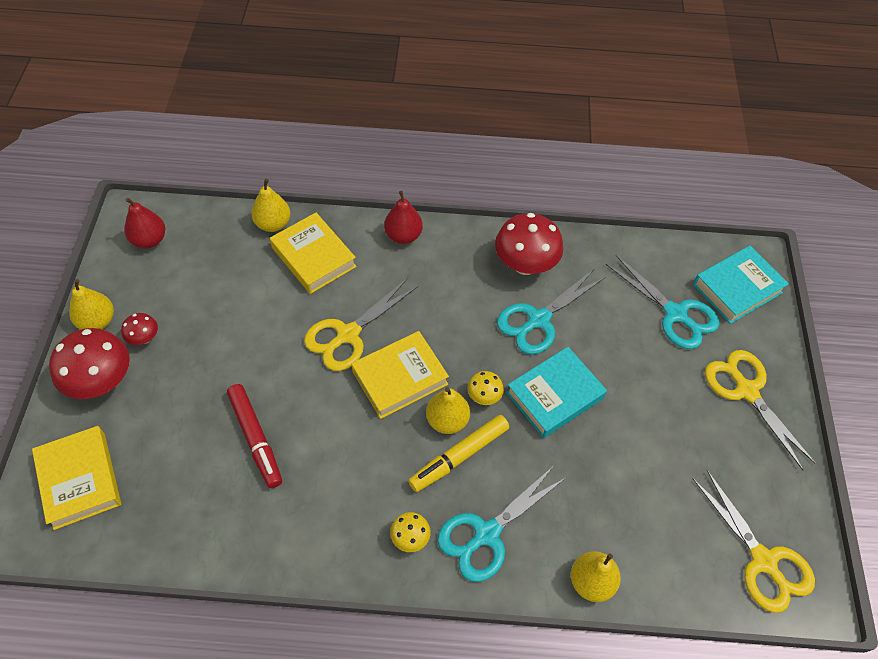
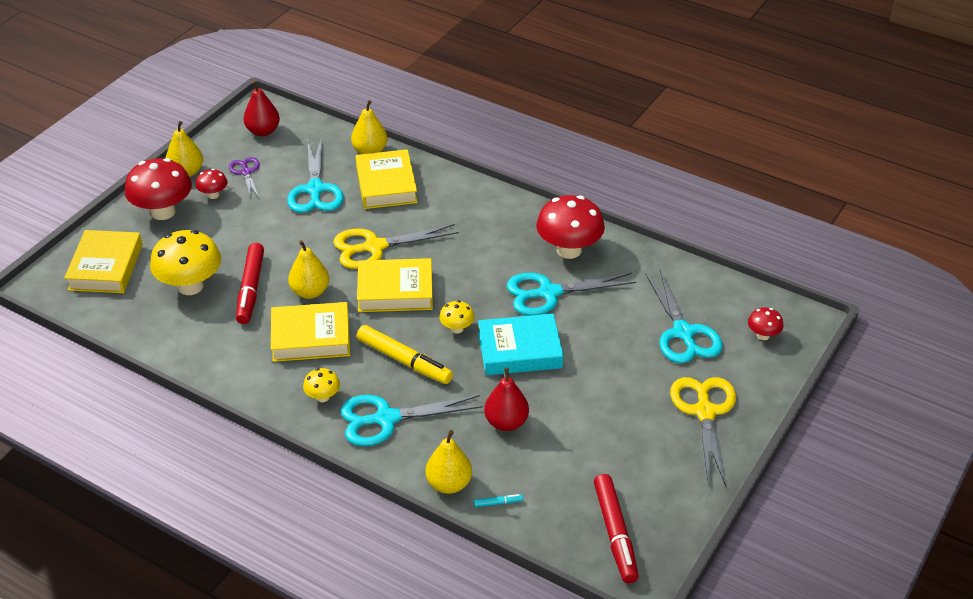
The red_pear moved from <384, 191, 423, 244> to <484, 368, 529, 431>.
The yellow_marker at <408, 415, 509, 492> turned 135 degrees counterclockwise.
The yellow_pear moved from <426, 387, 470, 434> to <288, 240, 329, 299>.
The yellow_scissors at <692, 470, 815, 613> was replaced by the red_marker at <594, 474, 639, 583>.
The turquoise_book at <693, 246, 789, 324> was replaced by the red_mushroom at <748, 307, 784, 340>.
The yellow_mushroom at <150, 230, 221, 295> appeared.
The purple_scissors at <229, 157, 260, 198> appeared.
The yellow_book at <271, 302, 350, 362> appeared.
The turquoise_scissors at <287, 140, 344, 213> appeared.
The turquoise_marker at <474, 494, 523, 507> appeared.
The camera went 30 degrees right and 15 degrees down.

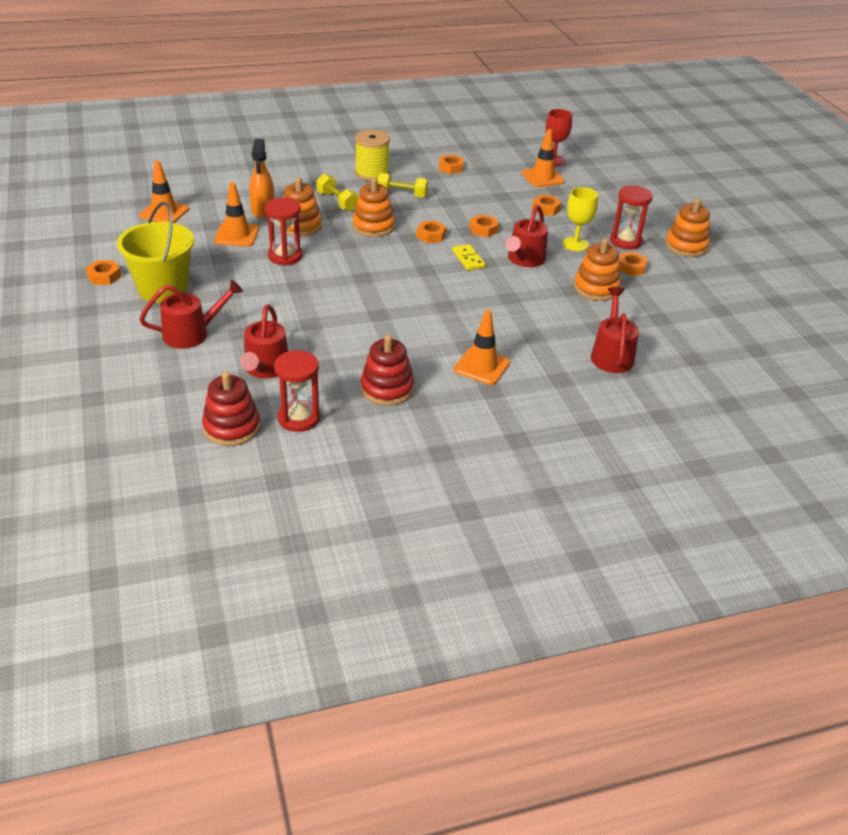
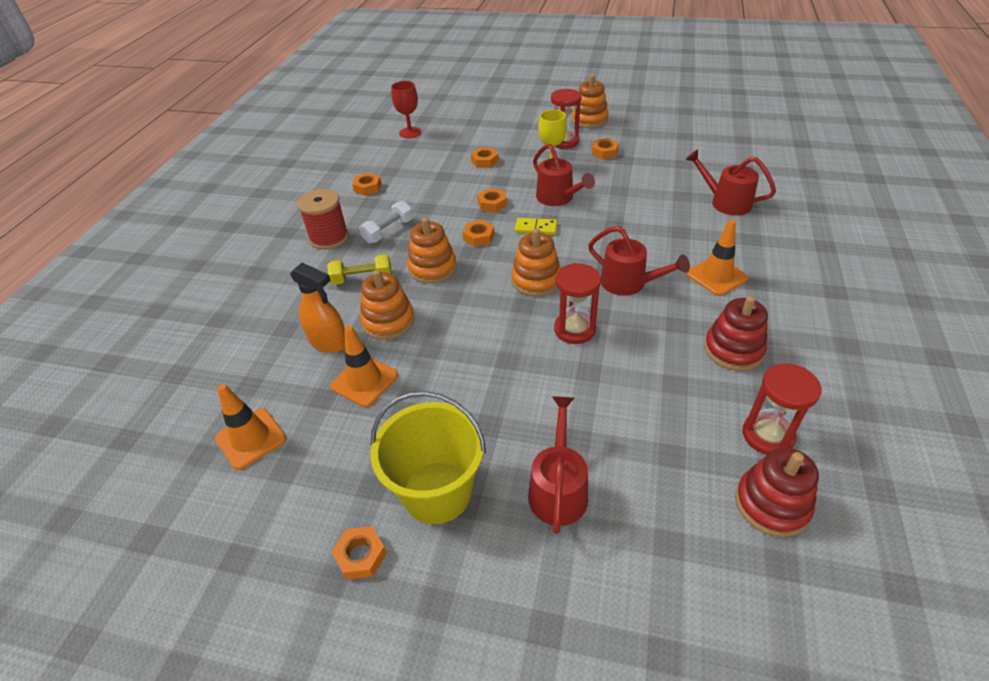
The red_watering_can moved from <240, 304, 288, 378> to <588, 226, 690, 296>.
The red_hourglass moved from <265, 198, 303, 266> to <554, 263, 601, 344>.
The yellow_spool at <355, 130, 390, 181> became the red_spool at <297, 189, 349, 250>.
The yellow_dumbbell at <378, 173, 428, 198> became the white_dumbbell at <359, 201, 413, 244>.
The orange_traffic_cone at <522, 129, 565, 187> disappeared.
The orange_stacking_toy moved from <574, 238, 621, 301> to <511, 228, 561, 296>.
The camera went 55 degrees left and 5 degrees up.

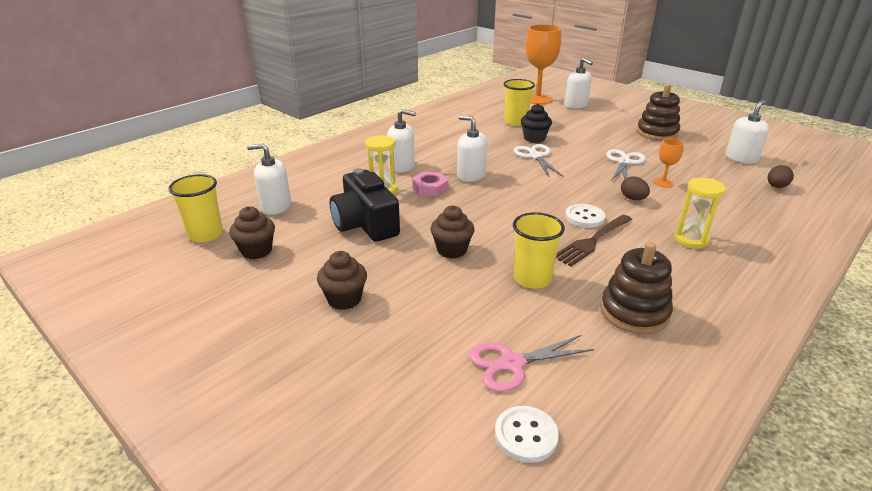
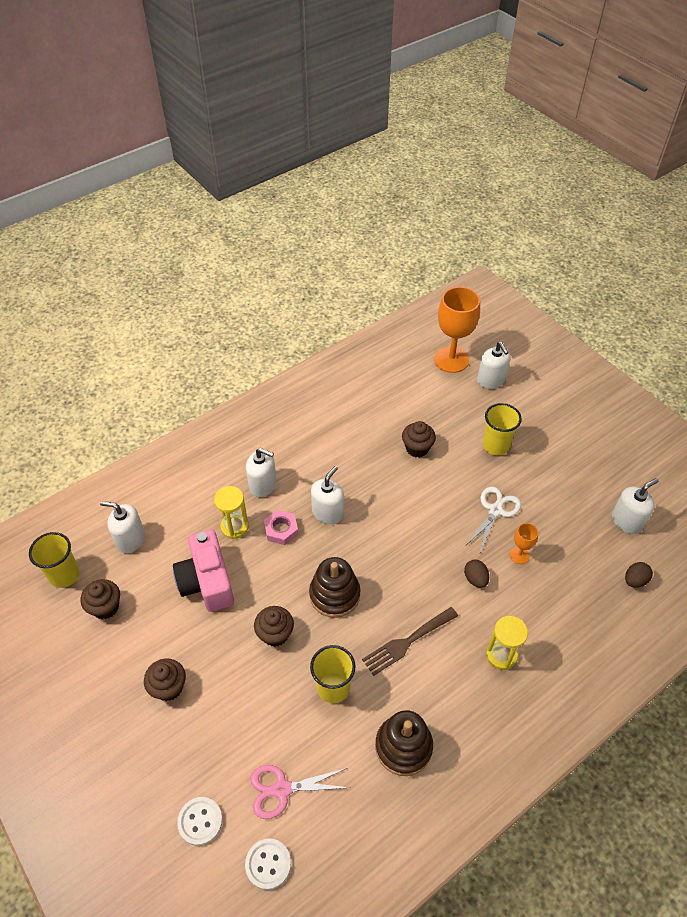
The black_camera at <330, 168, 400, 242> became the pink_camera at <173, 529, 234, 612>.
The white_soap_dispenser at <457, 115, 488, 182> turned 75 degrees clockwise.
The yellow_cup moved from <504, 79, 535, 126> to <483, 403, 522, 455>.
The white_scissors at <514, 144, 564, 177> disappeared.
The black_cupcake at <521, 104, 552, 143> became the brown_cupcake at <402, 421, 436, 457>.
The white_button moved from <565, 204, 605, 228> to <177, 797, 223, 846>.
The brown_stacking_toy moved from <637, 84, 680, 141> to <309, 557, 360, 618>.
The camera went 10 degrees right and 20 degrees up.

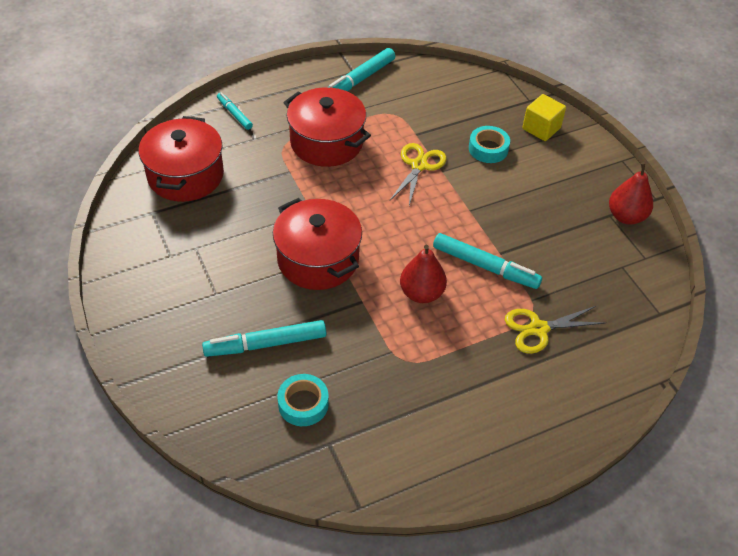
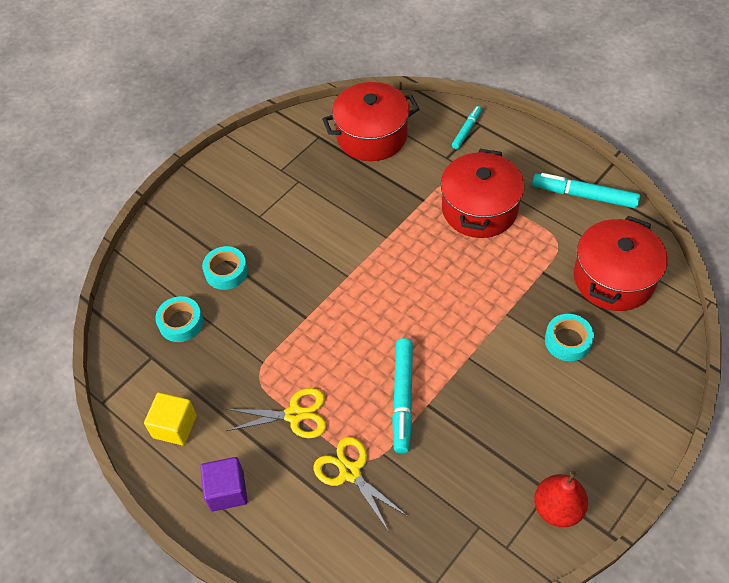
The turquoise_marker at <202, 320, 326, 357> was replaced by the turquoise_tape at <202, 246, 248, 290>.
The red_pot moved from <273, 198, 362, 290> to <574, 216, 668, 311>.
The yellow_scissors moved from <390, 143, 446, 206> to <226, 388, 326, 438>.
The red_pear at <400, 245, 447, 303> disappeared.
The yellow_cube moved from <522, 94, 566, 141> to <144, 392, 197, 446>.
The purple_cube at <200, 457, 248, 511> appeared.
The camera went 70 degrees right and 5 degrees up.

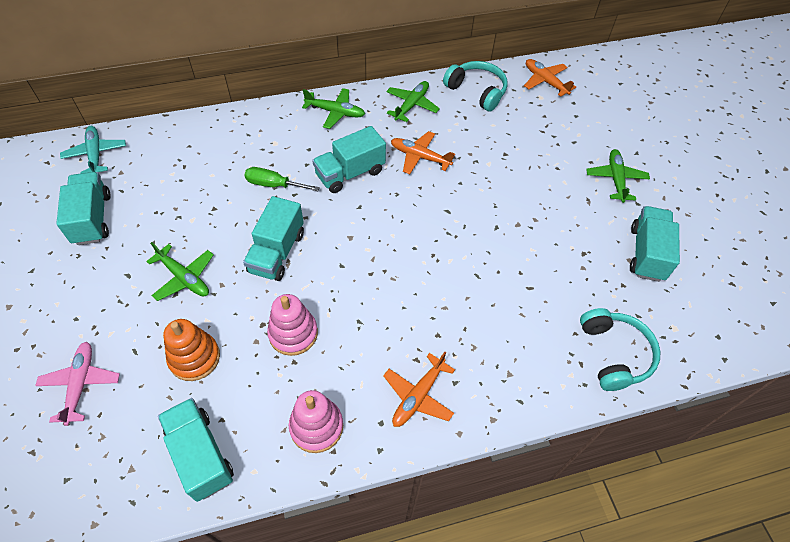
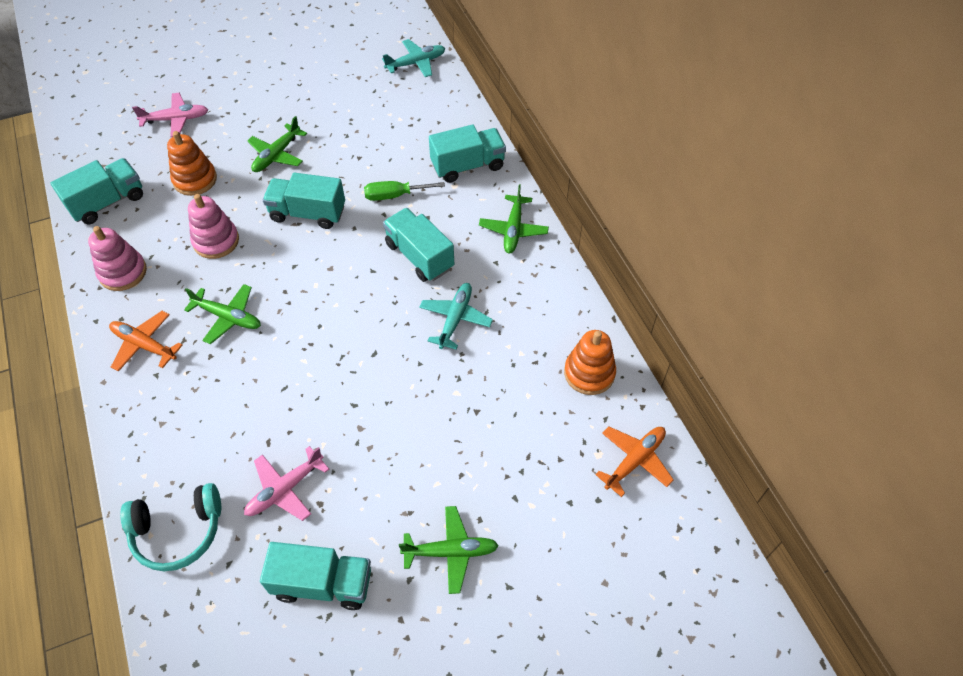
The turquoise_truck moved from <56, 172, 110, 245> to <429, 125, 506, 183>.
The green_screwdriver at <245, 167, 320, 191> turned 105 degrees counterclockwise.
The green_plane moved from <386, 81, 440, 122> to <184, 284, 261, 344>.
The orange_plane at <391, 131, 455, 174> became the turquoise_plane at <419, 283, 493, 349>.
The turquoise_headphones at <443, 61, 508, 112> was replaced by the orange_stacking_toy at <564, 330, 616, 395>.
The pink_plane at <244, 446, 329, 521> appeared.
The camera went 85 degrees right and 0 degrees up.

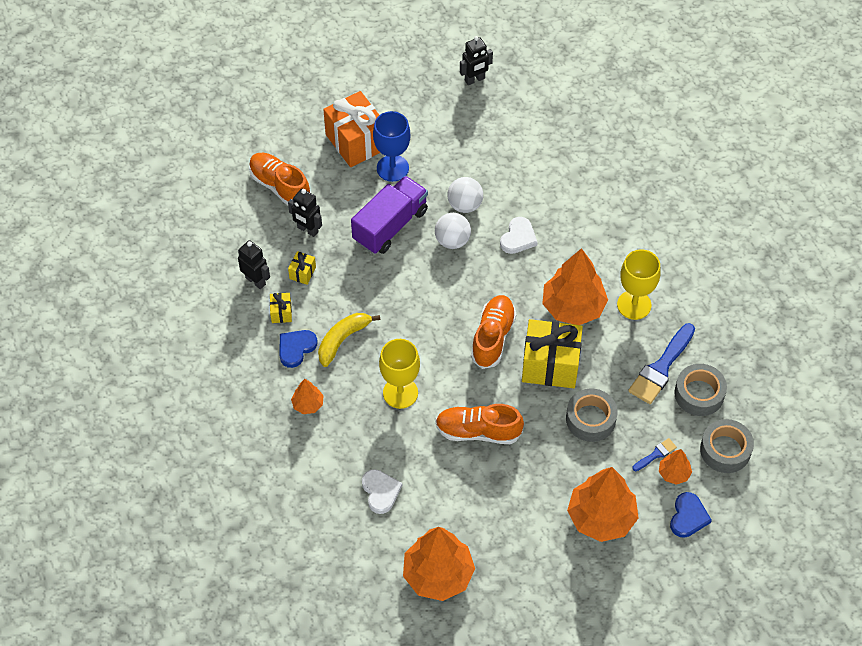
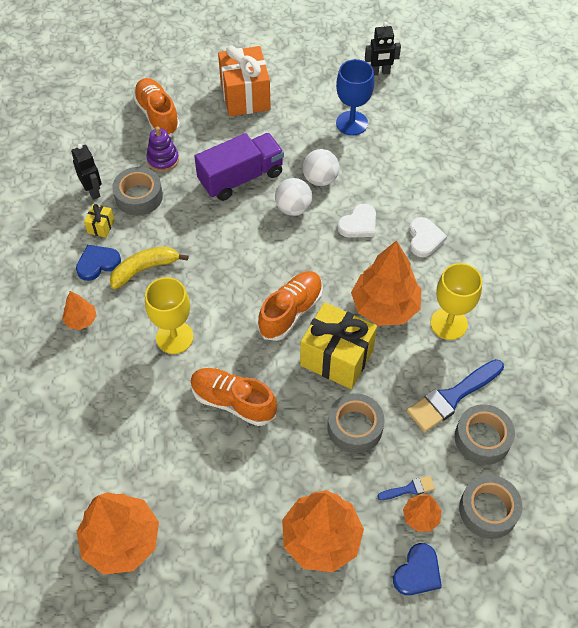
The black_robot at <288, 189, 322, 237> was replaced by the purple_stacking_toy at <146, 127, 179, 172>.
The yellow_gift at <288, 251, 316, 285> was replaced by the grey_tape at <112, 167, 163, 216>.
The white_heart moved from <362, 469, 402, 514> to <409, 217, 447, 257>.
The blue_goblet moved from <373, 111, 411, 182> to <336, 59, 374, 136>.
The camera went 20 degrees right and 0 degrees up.

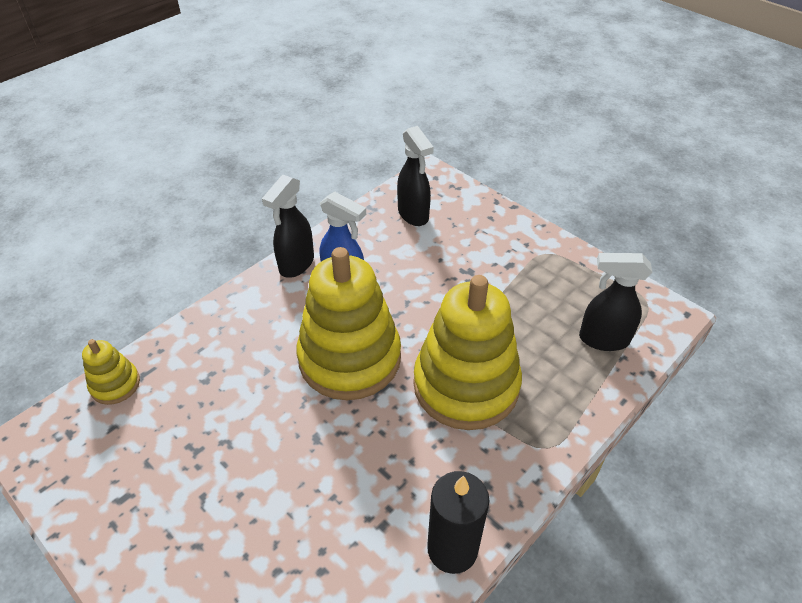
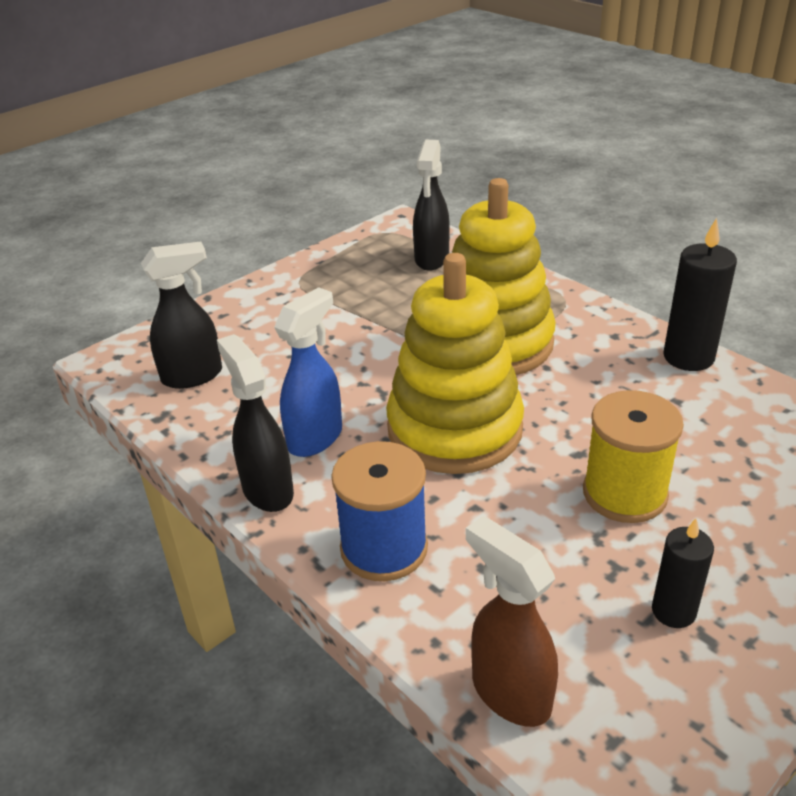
The yellow_stacking_toy at <82, 339, 140, 405> was replaced by the brown_spray_bottle at <466, 516, 558, 727>.
The black_spray_bottle at <262, 175, 314, 278> turned 150 degrees counterclockwise.
The blue_spool at <331, 441, 428, 581> appeared.
The yellow_spool at <583, 390, 684, 523> appeared.
The black_candle at <652, 518, 714, 628> appeared.
The camera went 85 degrees left and 10 degrees down.

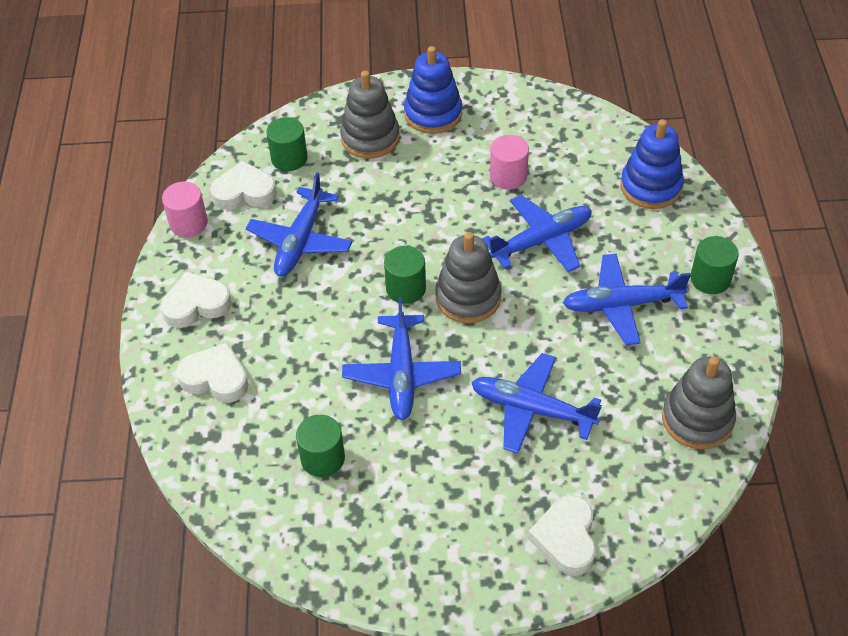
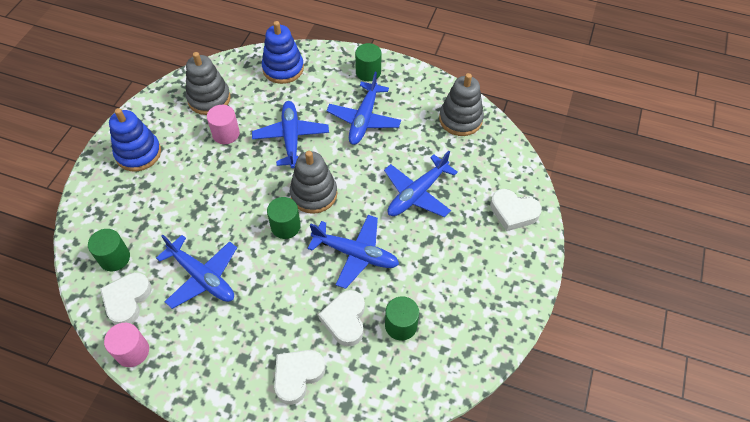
The white_heart moved from <161, 272, 232, 328> to <318, 290, 365, 347>.
The grey_stacking_toy moved from <340, 71, 400, 159> to <186, 52, 230, 115>.
The camera went 70 degrees left and 5 degrees up.

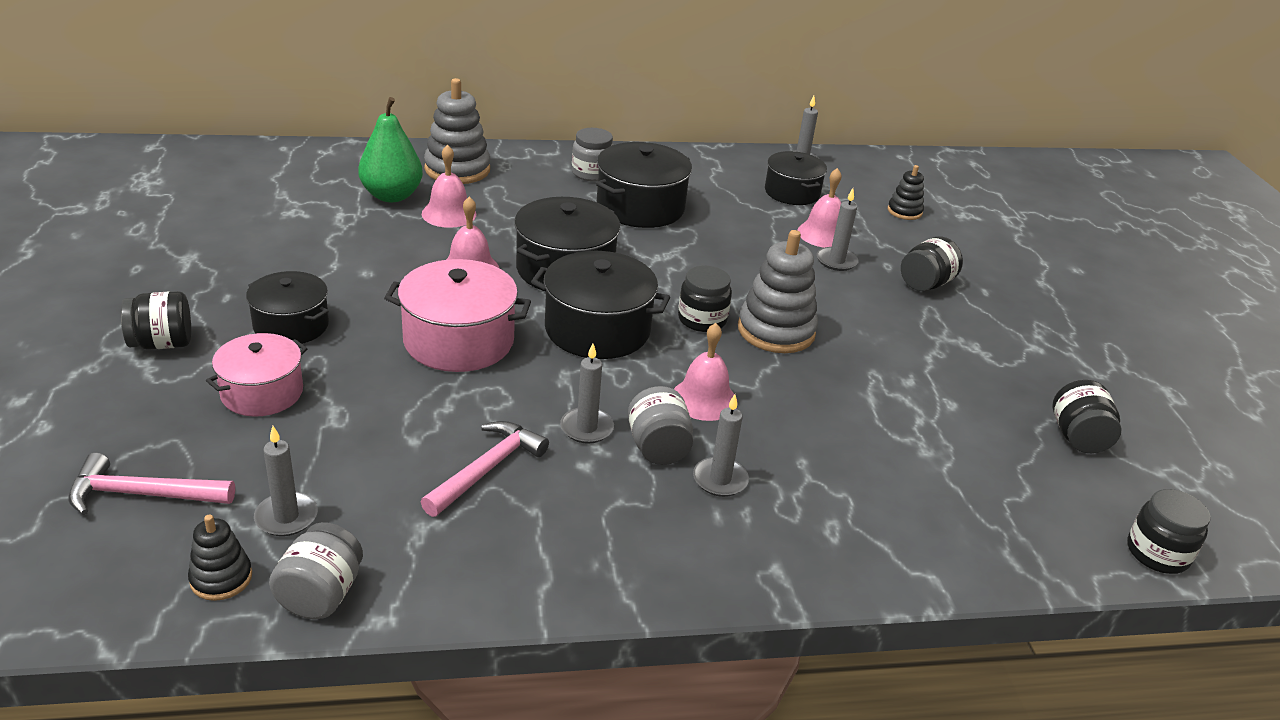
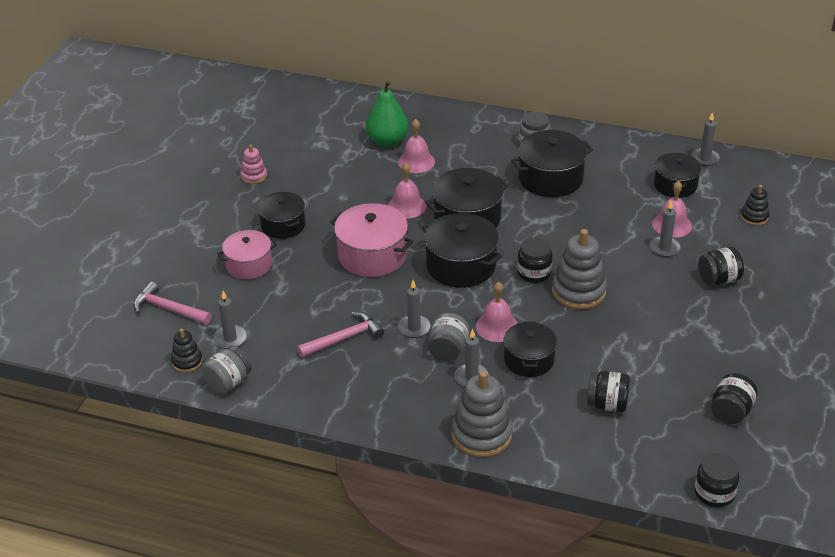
The black_jar moved from <121, 291, 191, 350> to <587, 371, 630, 412>.
The grey_stacking_toy moved from <424, 78, 490, 184> to <451, 371, 513, 457>.
The pink_stacking_toy at <241, 144, 267, 184> appeared.
The black_pot at <503, 321, 557, 377> appeared.
The camera went 30 degrees right and 5 degrees up.

